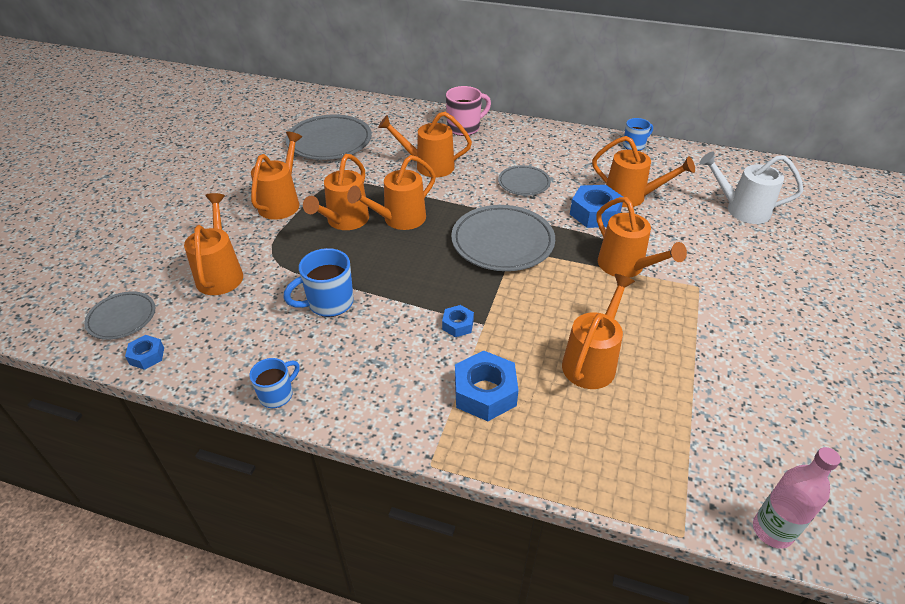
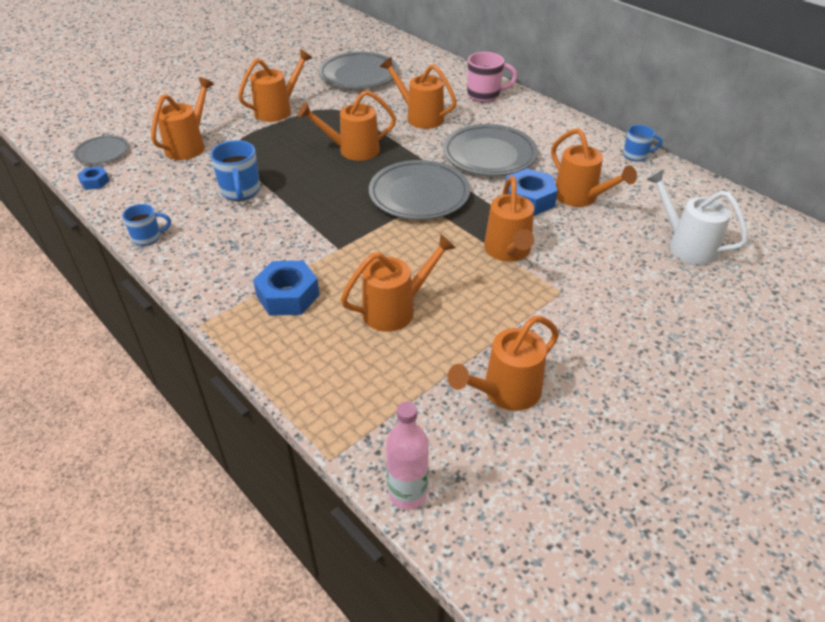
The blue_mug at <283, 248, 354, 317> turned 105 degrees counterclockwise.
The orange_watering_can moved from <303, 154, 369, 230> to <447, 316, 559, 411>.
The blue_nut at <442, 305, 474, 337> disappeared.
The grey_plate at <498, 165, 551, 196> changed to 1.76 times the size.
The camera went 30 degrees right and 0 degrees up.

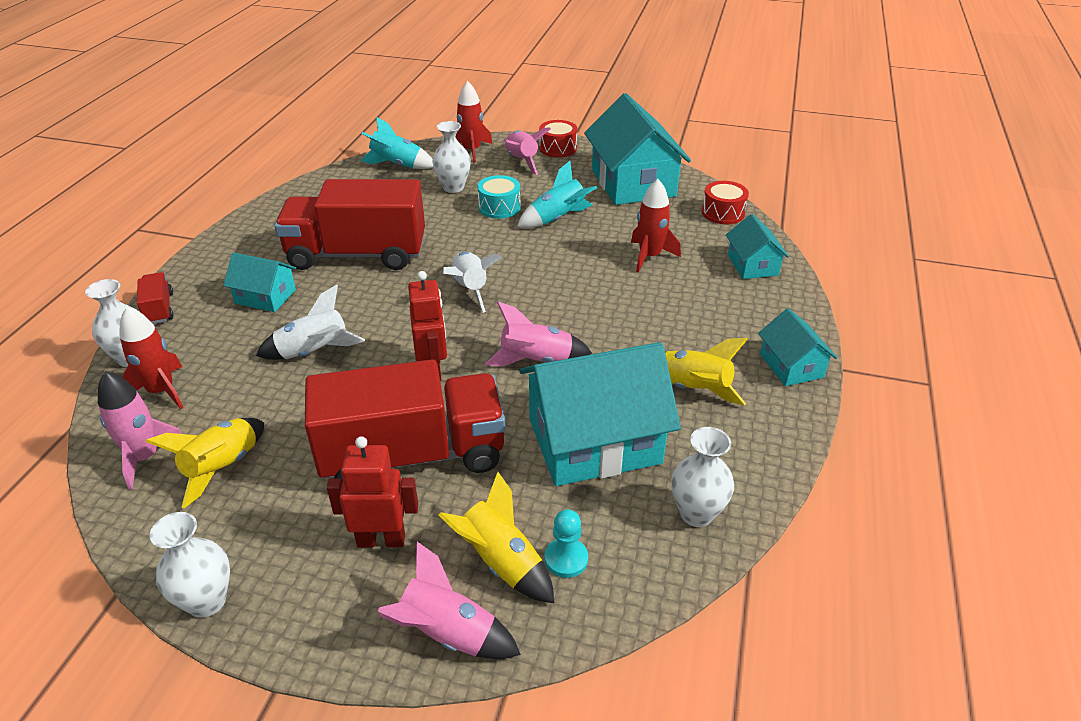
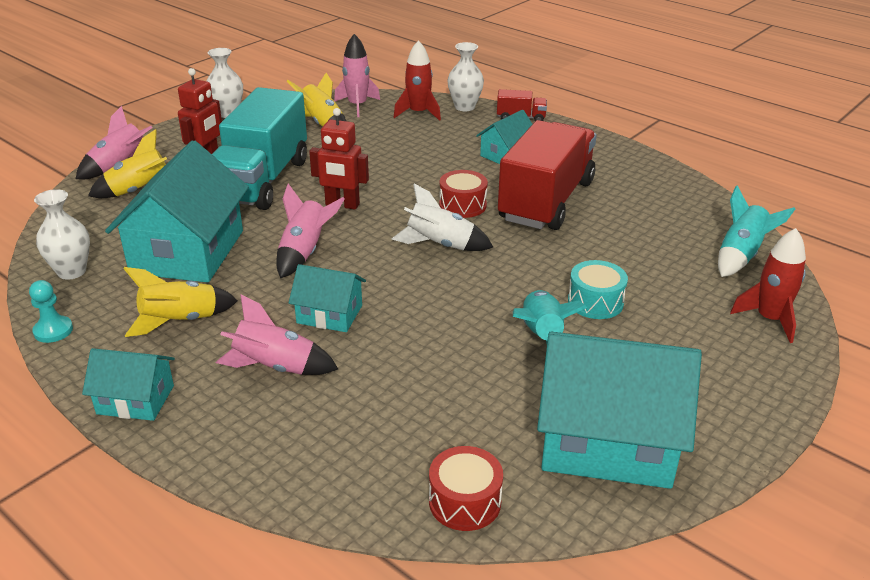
The white_rocket at <256, 285, 365, 360> disappeared.
The red_truck at <305, 359, 505, 482> became the turquoise_truck at <212, 87, 307, 210>.
The white_vase at <432, 121, 471, 193> disappeared.
The pink_rocket moved from <504, 128, 551, 175> to <216, 294, 338, 375>.
The red_drum moved from <539, 120, 577, 158> to <439, 170, 488, 218>.
The turquoise_pawn moved from <545, 509, 588, 578> to <29, 280, 73, 343>.
The red_rocket at <631, 179, 681, 272> disappeared.
The turquoise_house moved from <726, 214, 789, 279> to <289, 264, 366, 332>.
The camera went 115 degrees right and 5 degrees down.

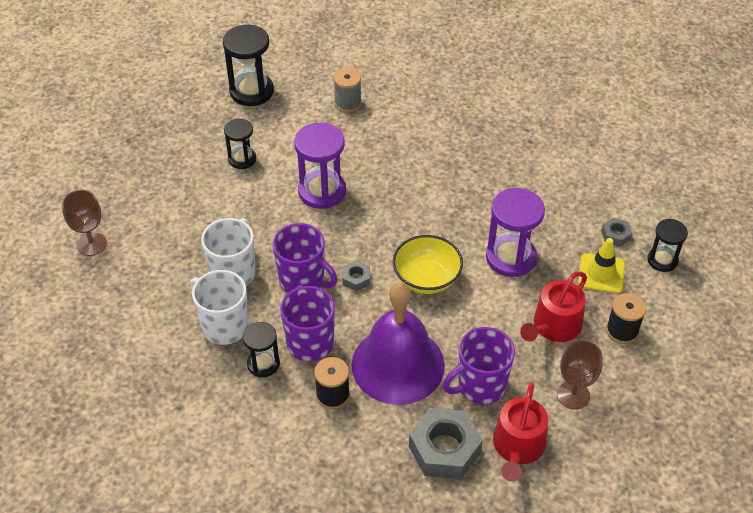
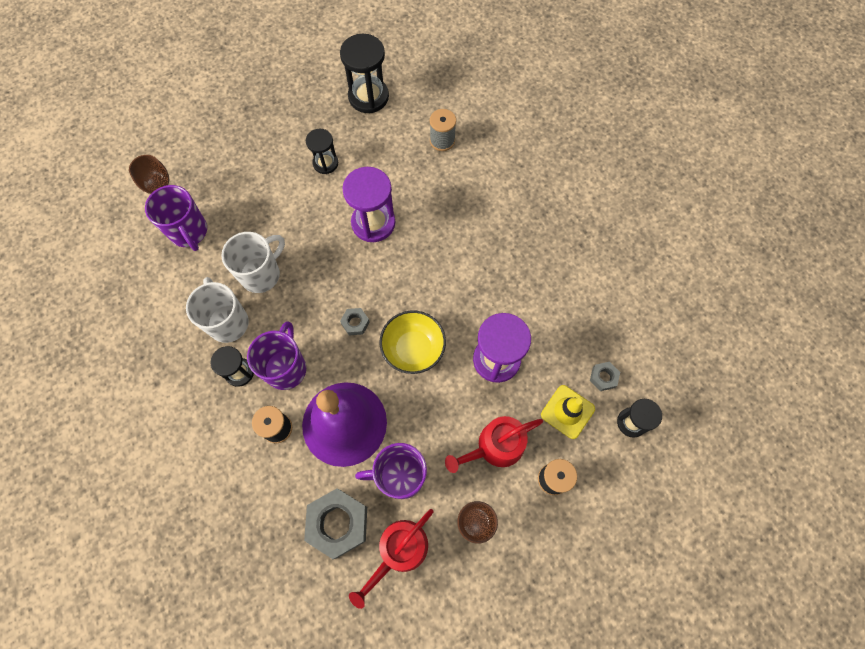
The purple_mug moved from <272, 223, 337, 293> to <145, 185, 207, 251>.
The camera went 25 degrees right and 20 degrees up.

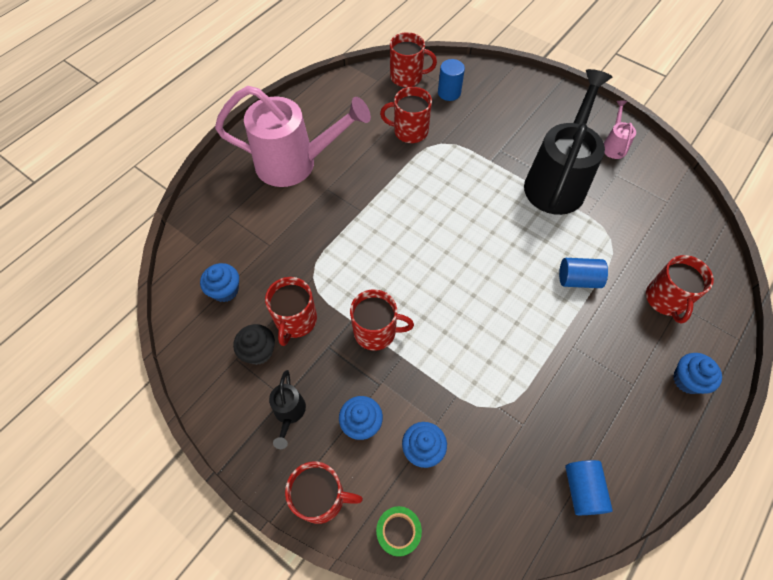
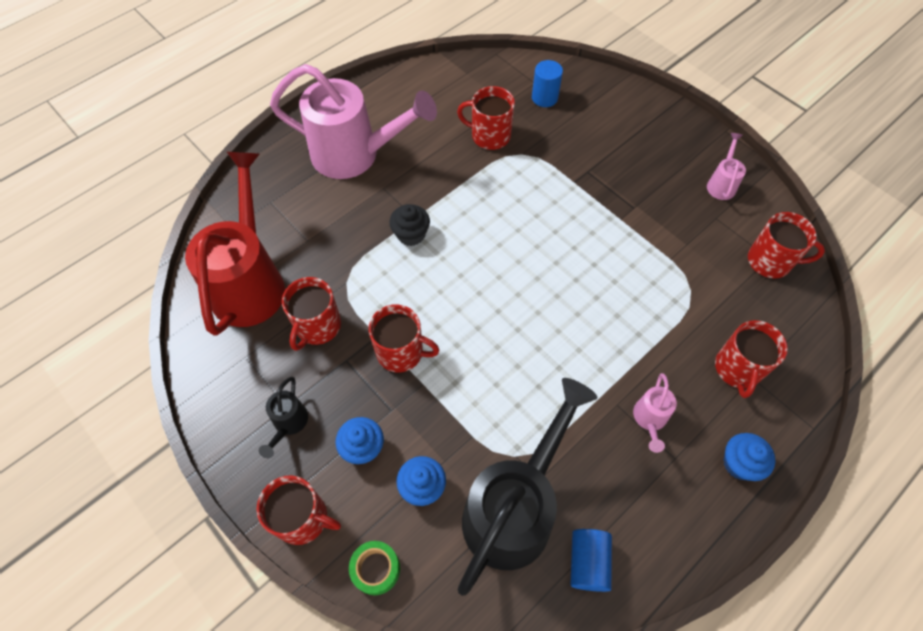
The blue_cupcake at <200, 263, 239, 302> was replaced by the red_watering_can at <185, 152, 285, 336>.
The black_cupcake moved from <233, 324, 275, 365> to <389, 204, 430, 246>.
The red_mug moved from <390, 32, 437, 87> to <748, 212, 825, 278>.
The black_watering_can moved from <524, 69, 612, 215> to <458, 378, 597, 596>.
The blue_cylinder at <559, 258, 608, 288> disappeared.
The pink_watering_can at <633, 373, 677, 453> appeared.
The camera went 10 degrees right and 0 degrees up.

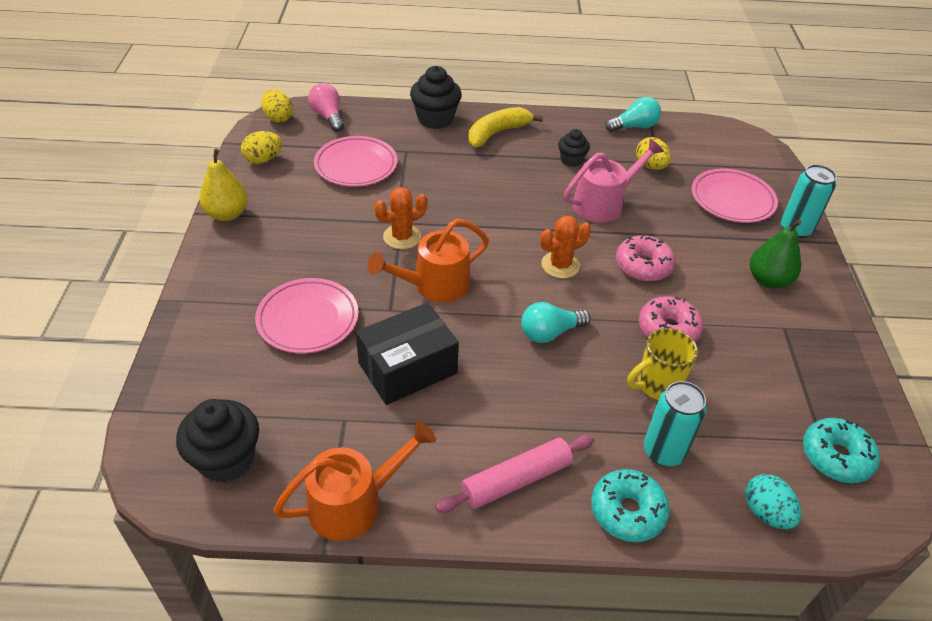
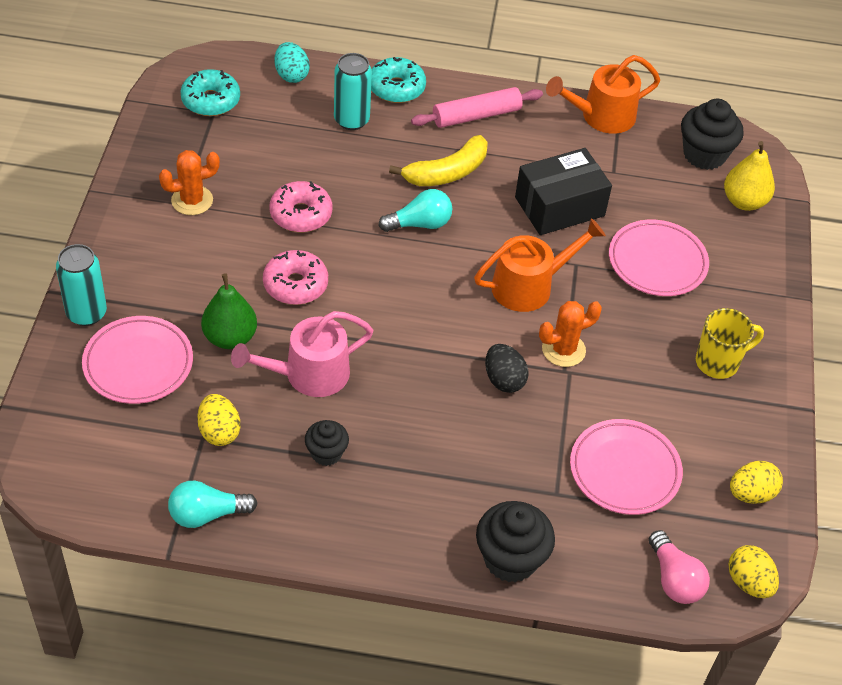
The yellow_pear moved from <199, 148, 248, 221> to <724, 141, 775, 211>.
The yellow_banana moved from <468, 107, 543, 147> to <389, 135, 488, 186>.
The orange_cactus moved from <540, 216, 591, 279> to <159, 150, 220, 215>.
The yellow_mug moved from <627, 328, 698, 400> to <696, 308, 764, 379>.
The green_pear moved from <750, 220, 802, 289> to <201, 273, 257, 349>.
The black_egg at <485, 344, 528, 393> appeared.
The camera went 175 degrees left and 5 degrees up.

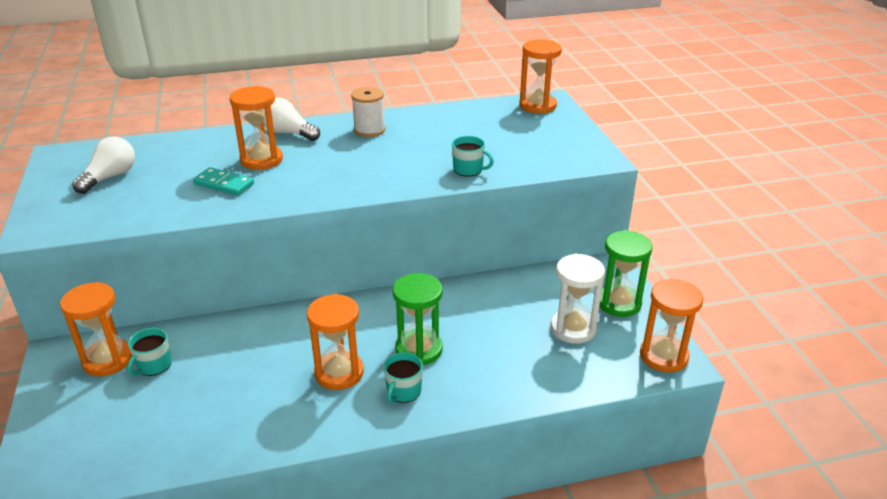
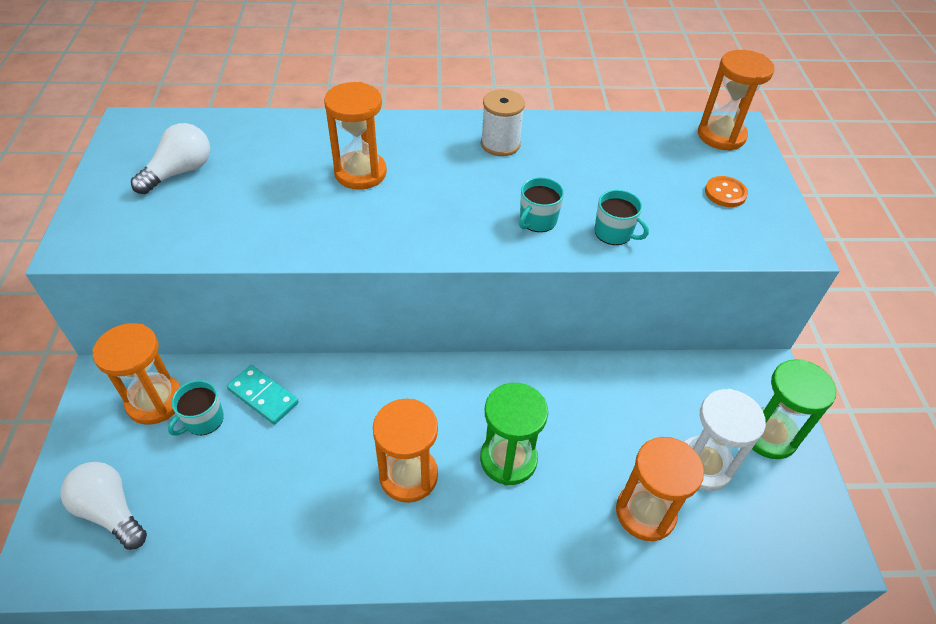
The turquoise_domino moved from <193, 167, 254, 196> to <227, 365, 299, 425>.
The white_light_bulb moved from <264, 98, 320, 141> to <60, 462, 147, 550>.
The turquoise_mug moved from <384, 352, 423, 403> to <519, 177, 564, 232>.
The orange_hourglass moved from <640, 279, 703, 373> to <616, 437, 704, 541>.
The orange_button at <705, 176, 748, 207> appeared.
The camera went 10 degrees right and 15 degrees up.

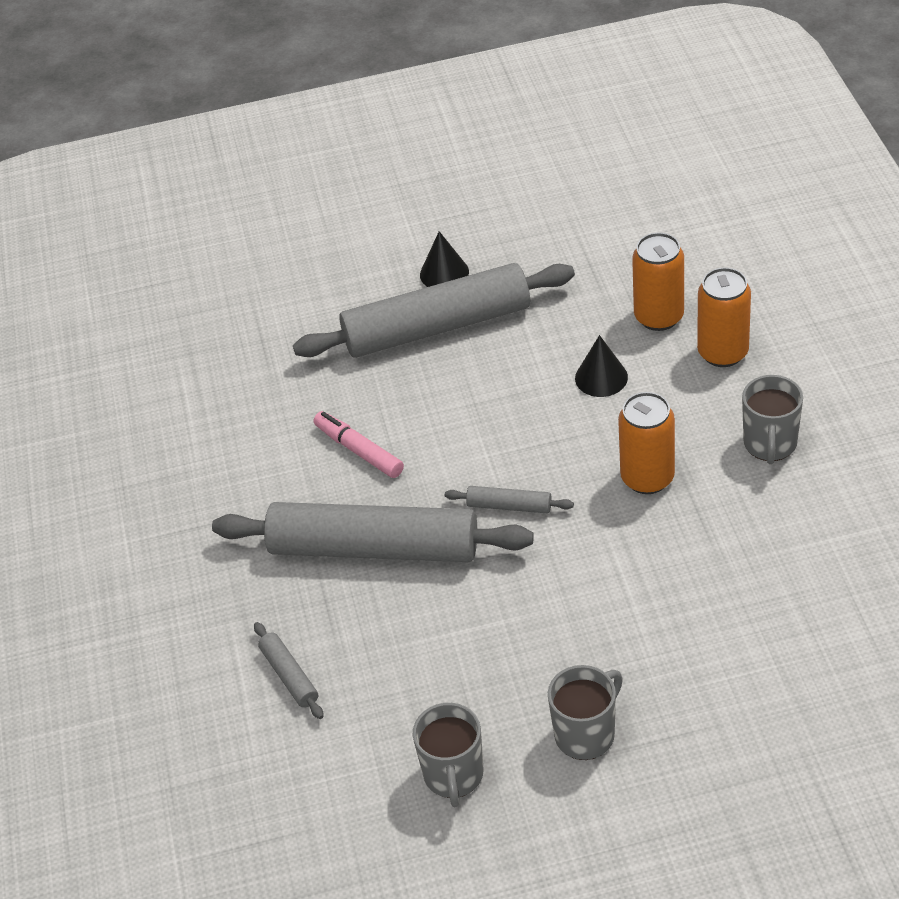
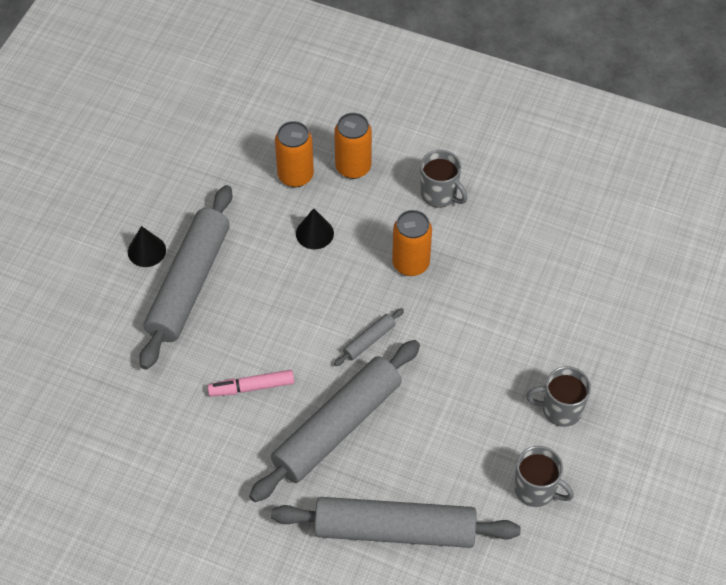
The grey_rolling_pin at <254, 622, 324, 719> changed to 2.45 times the size.
The grey_mug at <548, 665, 623, 760> turned 75 degrees counterclockwise.
The camera went 60 degrees left and 10 degrees up.

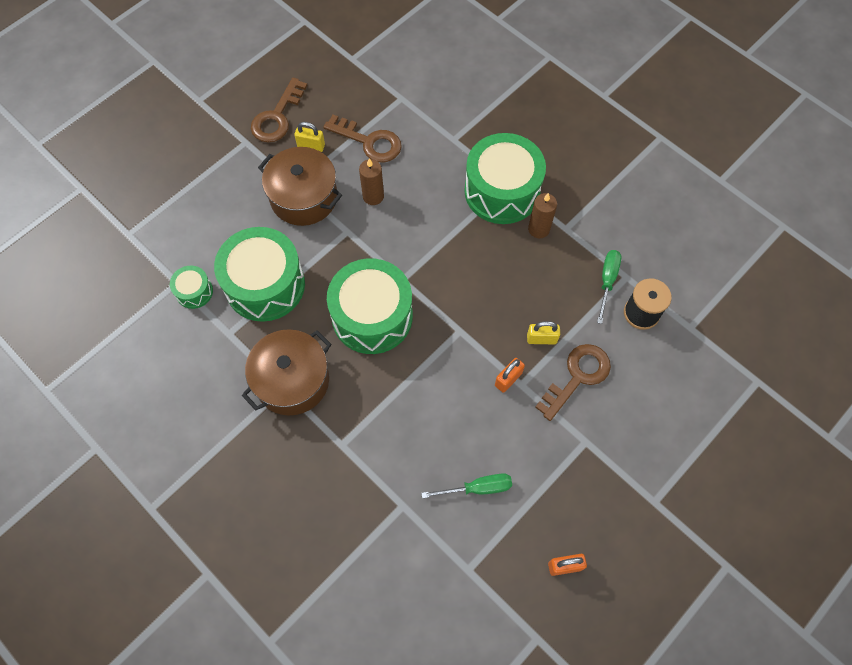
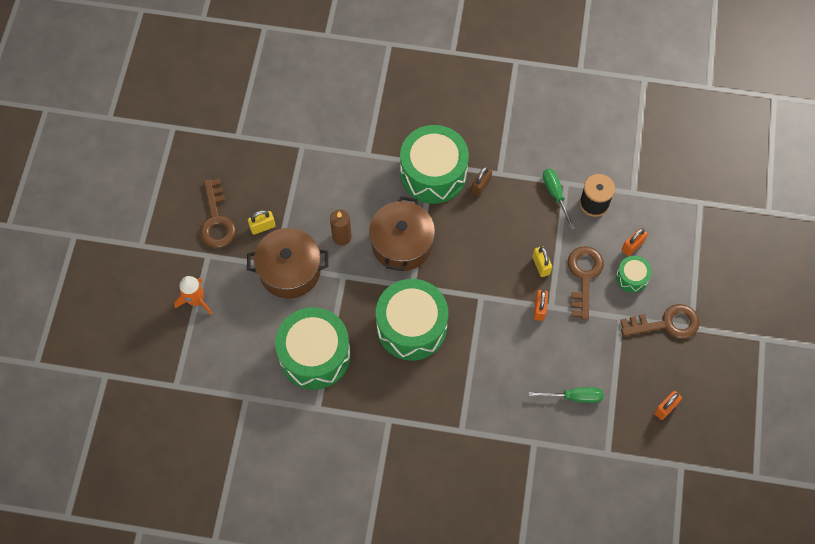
The green_drum moved from <170, 266, 213, 309> to <616, 256, 652, 293>.
The brown_pot moved from <242, 329, 331, 415> to <369, 196, 435, 271>.
The brown_key moved from <324, 115, 402, 163> to <620, 304, 700, 339>.
The green_screwdriver at <421, 473, 512, 498> turned 45 degrees clockwise.
The yellow_padlock at <527, 321, 560, 344> turned 75 degrees counterclockwise.
The brown_candle at <528, 193, 557, 238> was replaced by the brown_padlock at <471, 166, 492, 197>.
The orange_rocket at <174, 276, 213, 315> appeared.
The orange_padlock at <622, 228, 648, 256> appeared.
The camera went 35 degrees left and 0 degrees up.

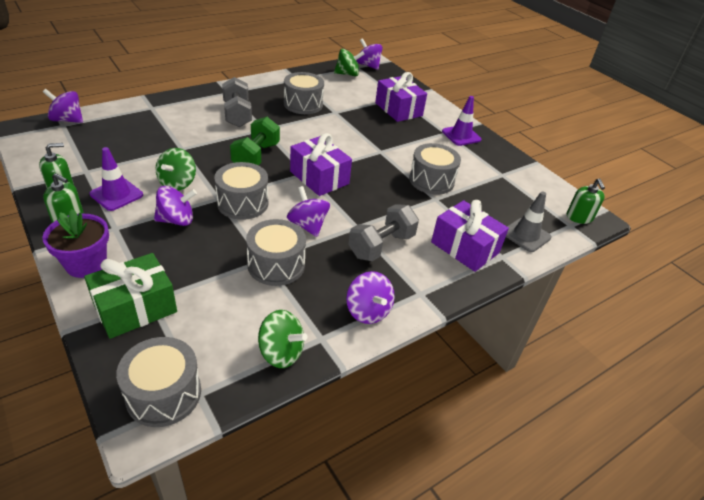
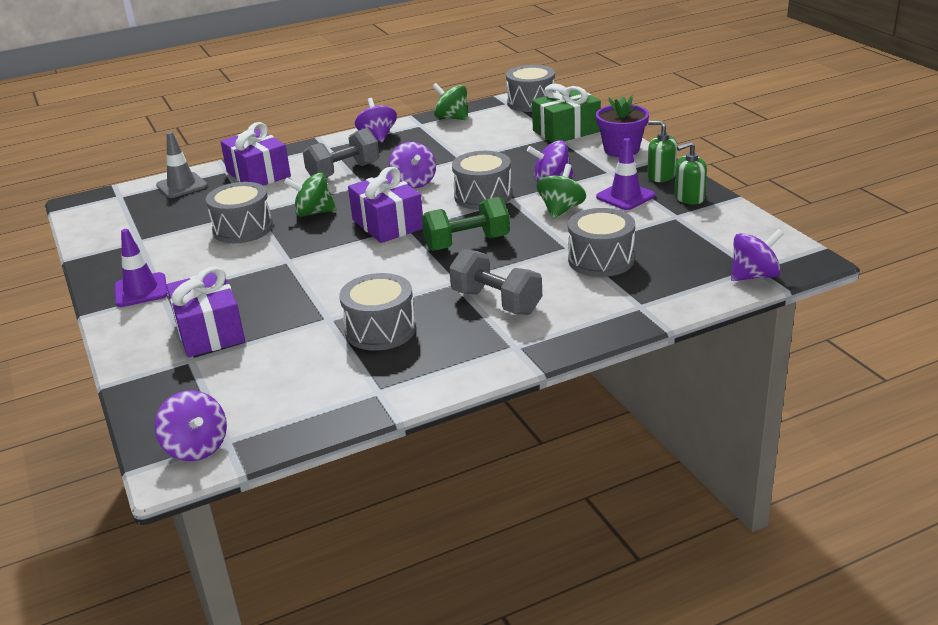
The purple_spinning_top at <43, 89, 83, 123> turned 45 degrees counterclockwise.
The grey_dumbbell at <222, 77, 252, 127> turned 45 degrees counterclockwise.
The green_dumbbell at <230, 117, 280, 166> turned 45 degrees clockwise.
The grey_drum moved from <246, 219, 306, 286> to <568, 208, 635, 277>.
The green_spinning_top moved from <334, 49, 365, 76> to <284, 173, 337, 217>.
The green_soap_dispenser at <567, 178, 605, 224> disappeared.
The camera went 165 degrees left and 10 degrees down.

